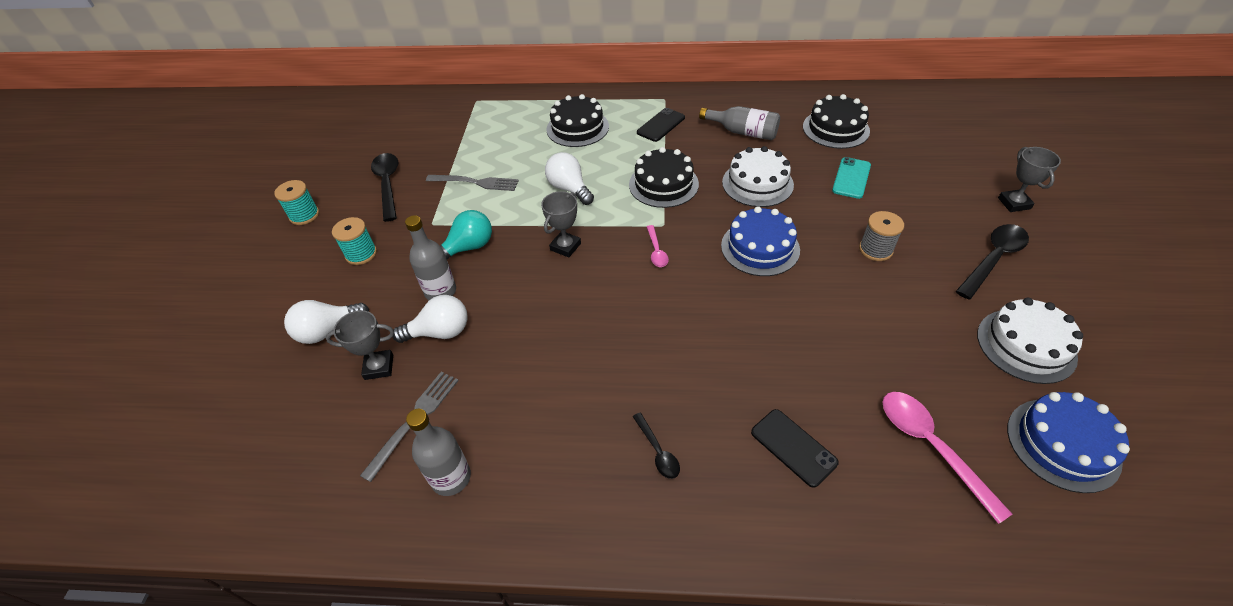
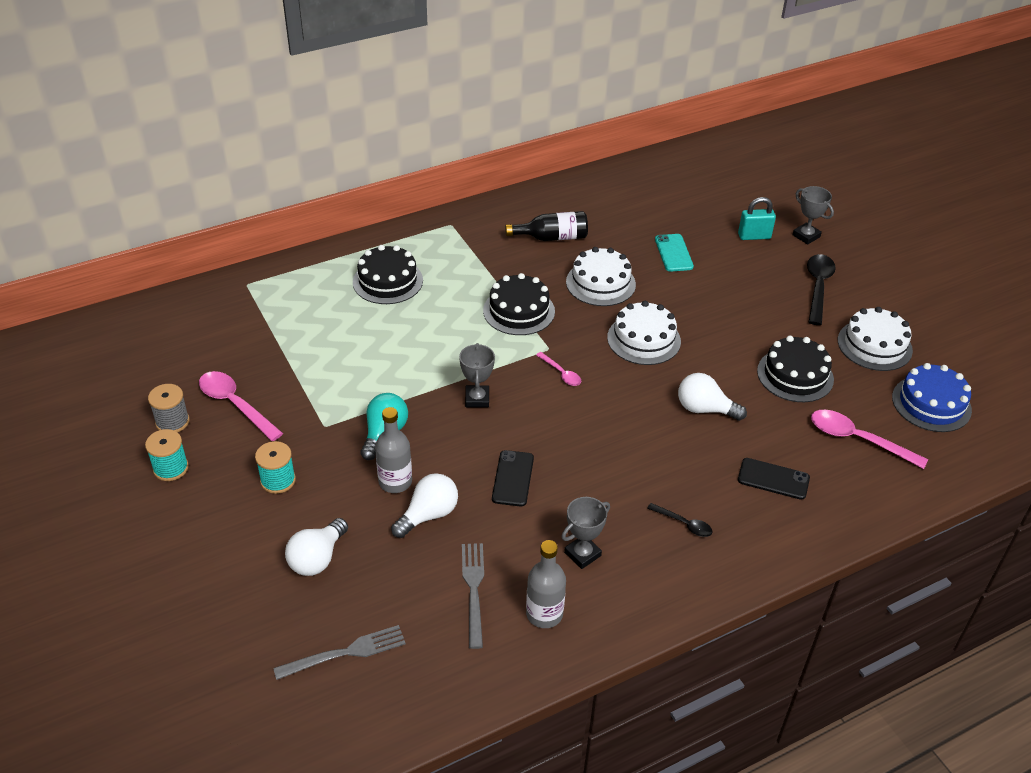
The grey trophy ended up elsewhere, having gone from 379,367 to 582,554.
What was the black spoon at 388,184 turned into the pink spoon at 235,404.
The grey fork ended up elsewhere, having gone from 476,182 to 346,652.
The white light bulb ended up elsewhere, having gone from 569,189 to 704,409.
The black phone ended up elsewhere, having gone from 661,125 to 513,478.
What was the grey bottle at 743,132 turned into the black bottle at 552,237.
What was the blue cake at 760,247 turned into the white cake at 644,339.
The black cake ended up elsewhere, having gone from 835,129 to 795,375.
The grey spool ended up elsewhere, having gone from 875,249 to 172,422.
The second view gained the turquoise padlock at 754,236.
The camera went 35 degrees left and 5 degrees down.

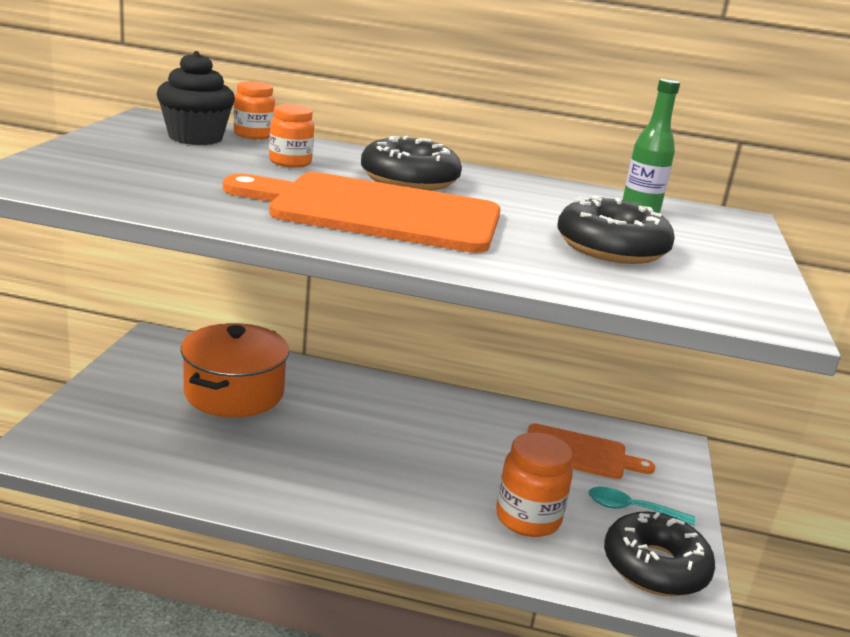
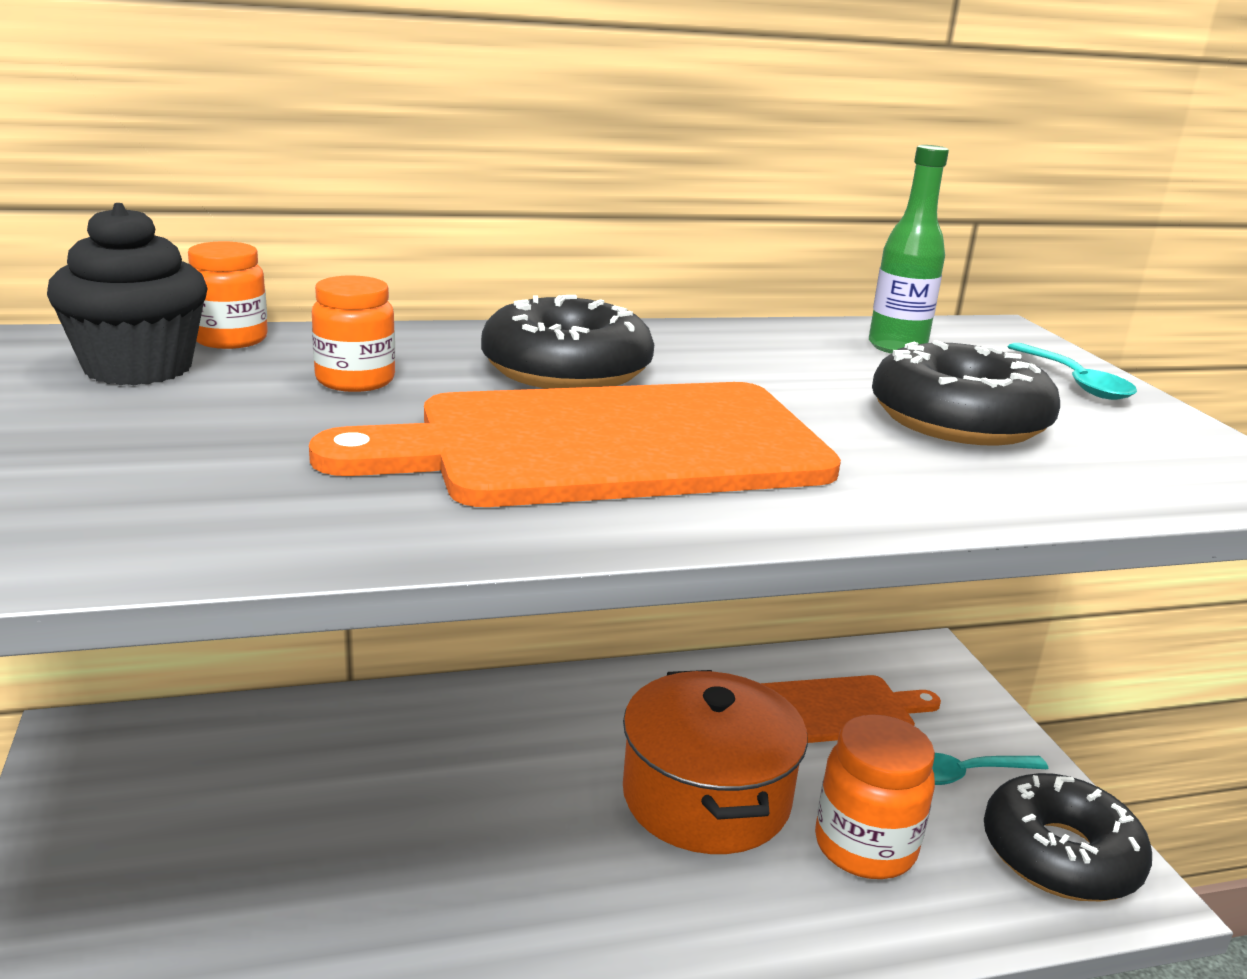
The orange pot ended up elsewhere, having gone from 234,393 to 706,797.
The second view gained the turquoise spoon at 1074,382.
The camera went 25 degrees left and 0 degrees up.

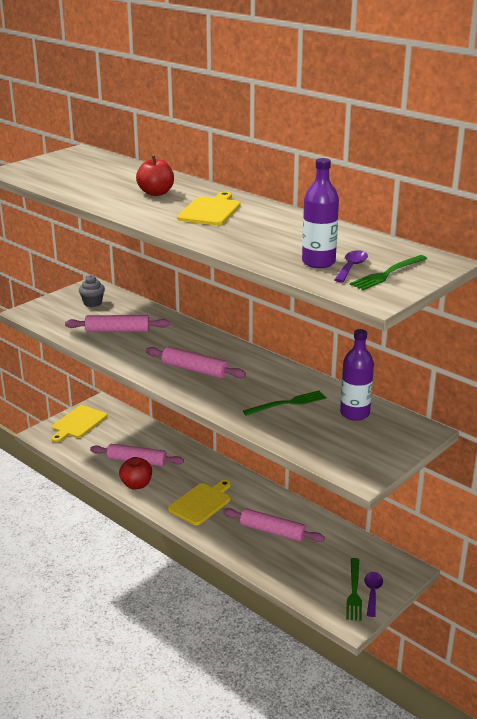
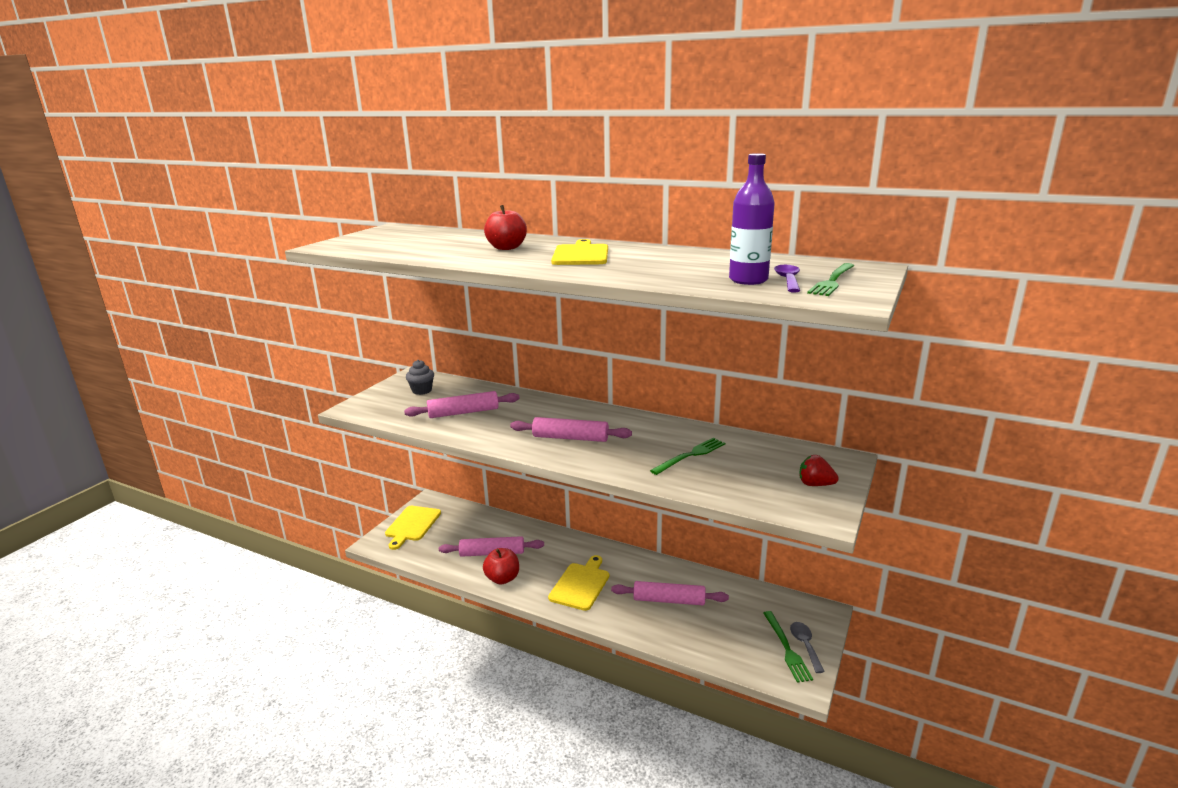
The second view lost the purple bottle at 354,413.
What was the purple spoon at 372,592 turned into the grey spoon at 805,645.
The second view gained the red strawberry at 815,484.
The camera went 15 degrees left and 5 degrees down.

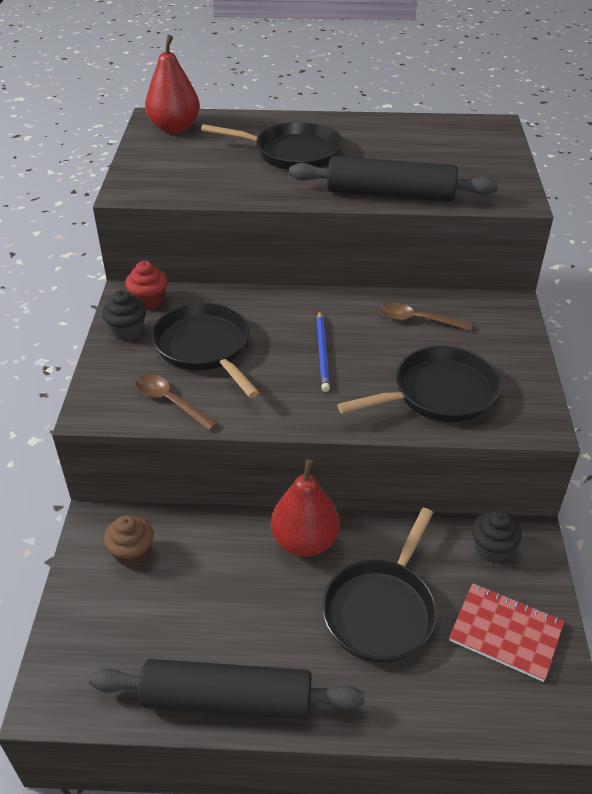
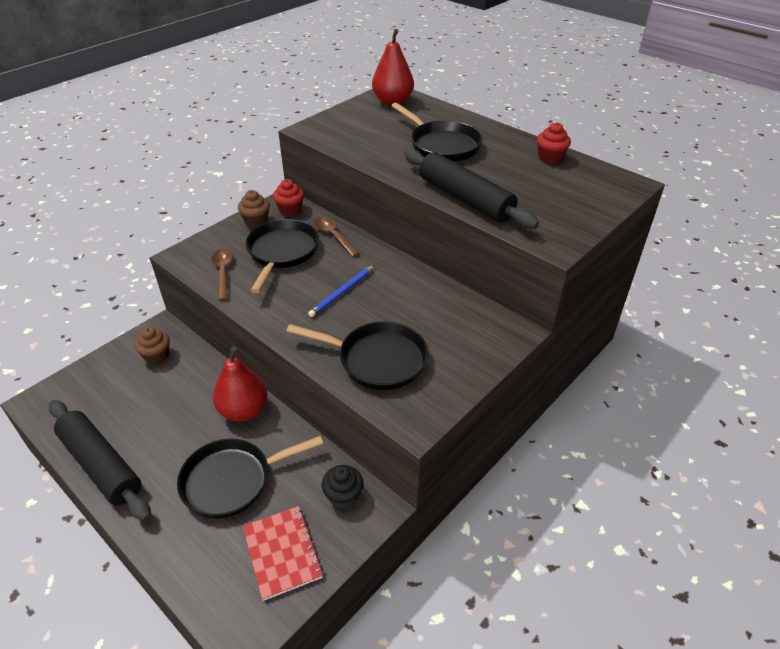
What was the black cupcake at 127,331 turned into the brown cupcake at 256,221.
The brown spoon ended up elsewhere, having gone from 417,320 to 334,236.
The second view gained the red cupcake at 550,158.
The camera went 40 degrees right and 0 degrees up.

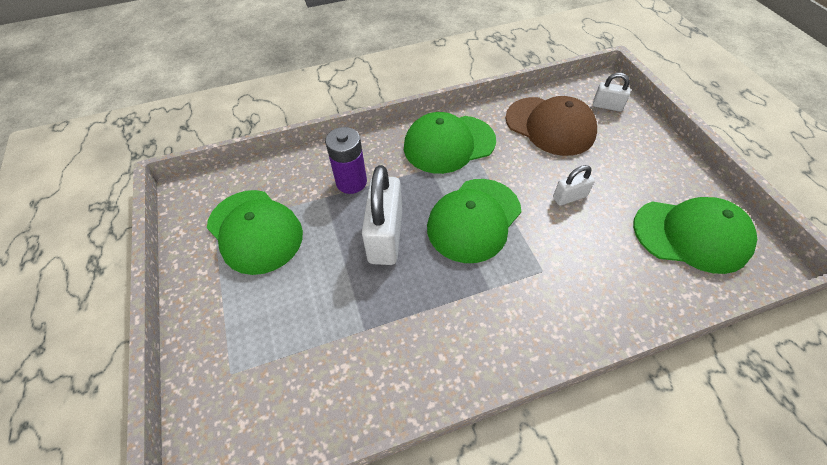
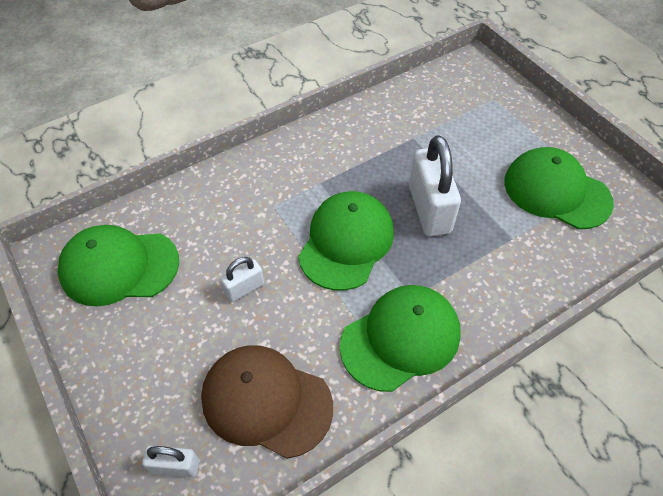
The second view lost the purple battery at 351,182.
The camera went 165 degrees right and 0 degrees up.

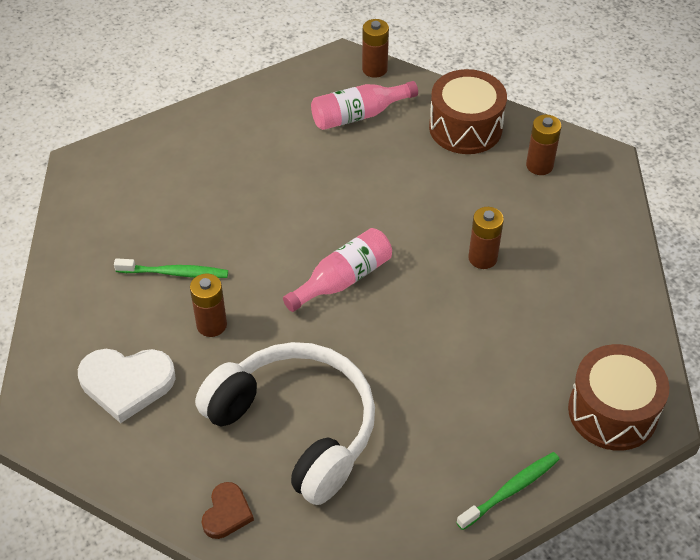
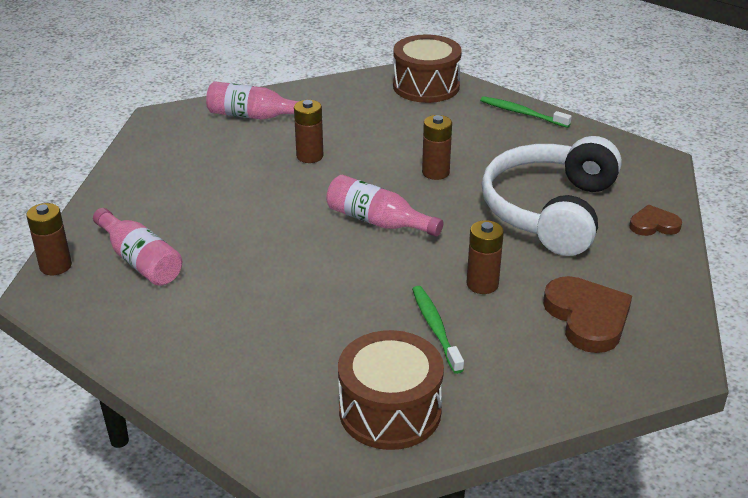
What was the white heart at 126,383 turned into the brown heart at 587,317.
The brown drum ended up elsewhere, having gone from 465,127 to 390,411.
The brown battery ended up elsewhere, having gone from 539,165 to 435,172.
The second view gained the pink bottle at 253,116.
The camera went 110 degrees left and 15 degrees down.

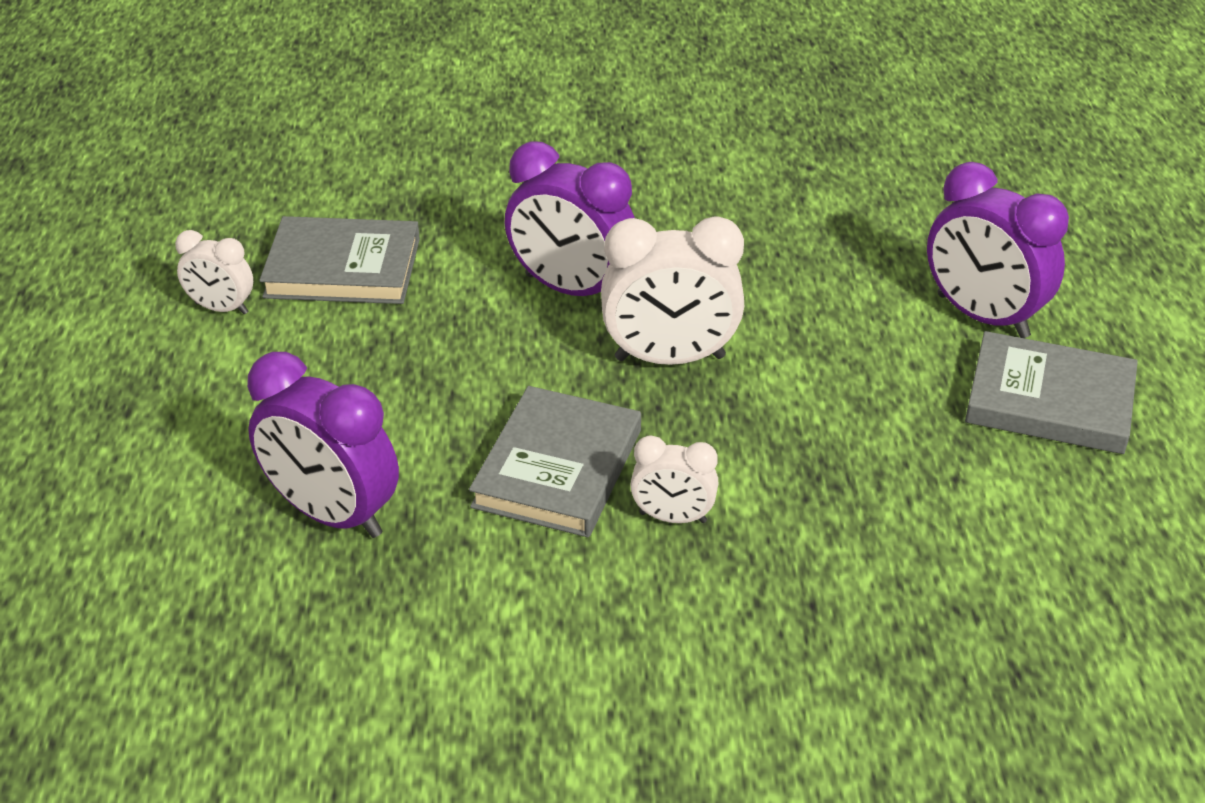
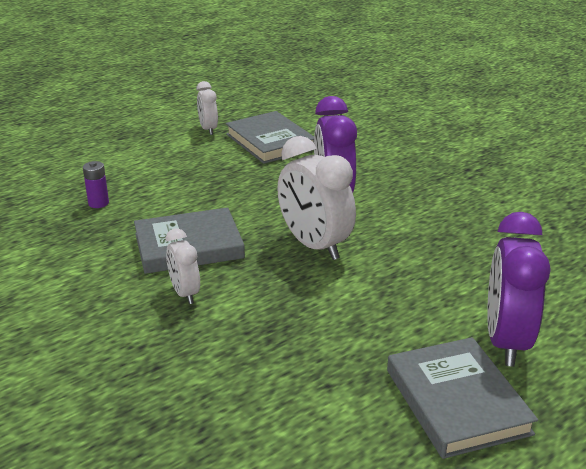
Where the purple clock stood at 332,514, the purple battery came to stand at 98,203.
The camera went 55 degrees right and 10 degrees down.

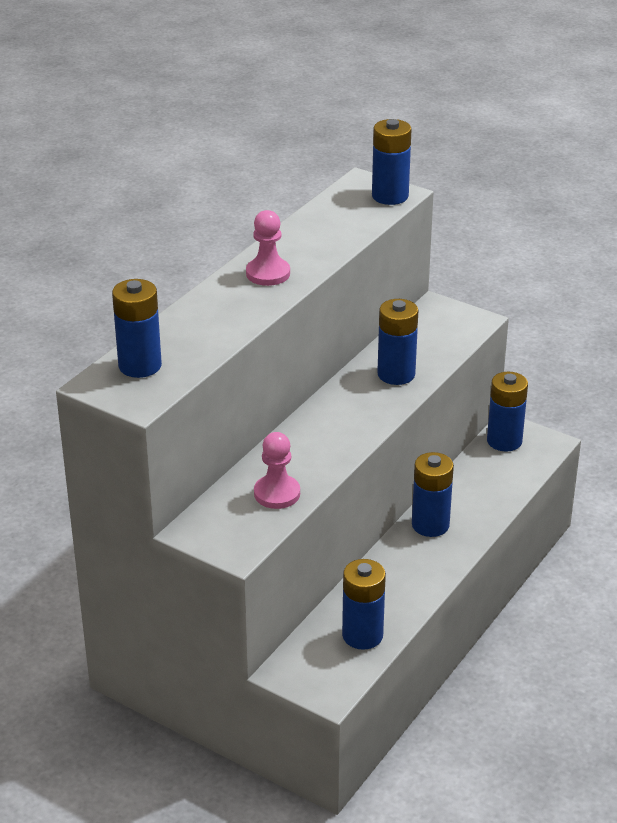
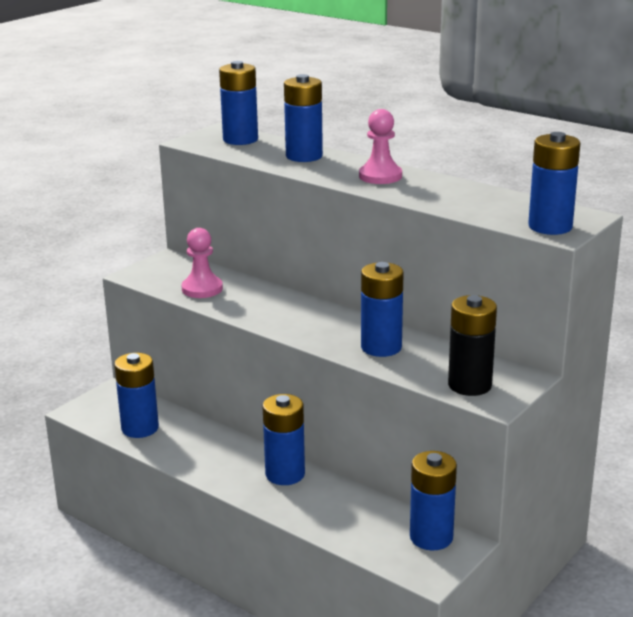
The second view gained the blue battery at 304,156.
The second view gained the black battery at 469,385.
The camera went 95 degrees right and 10 degrees down.

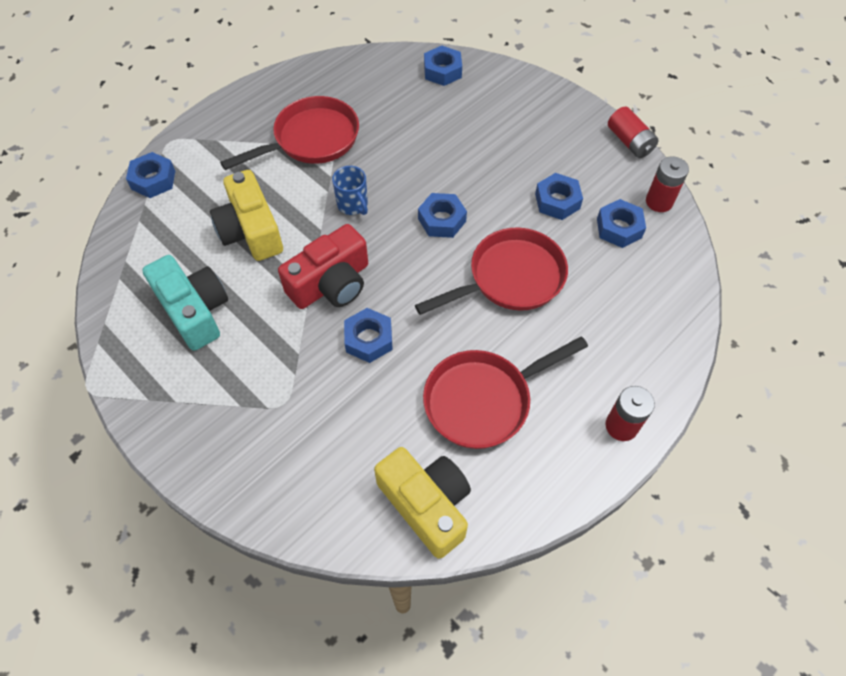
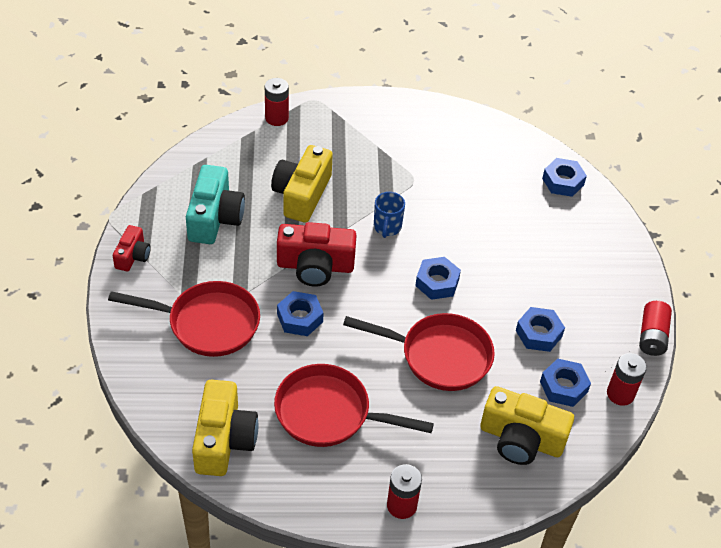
Where the blue nut stood at 153,180, the red battery came to stand at 276,118.
The red pan ended up elsewhere, having gone from 311,140 to 207,323.
The second view gained the red camera at 133,256.
The second view gained the yellow camera at 521,439.
The camera went 40 degrees right and 10 degrees down.

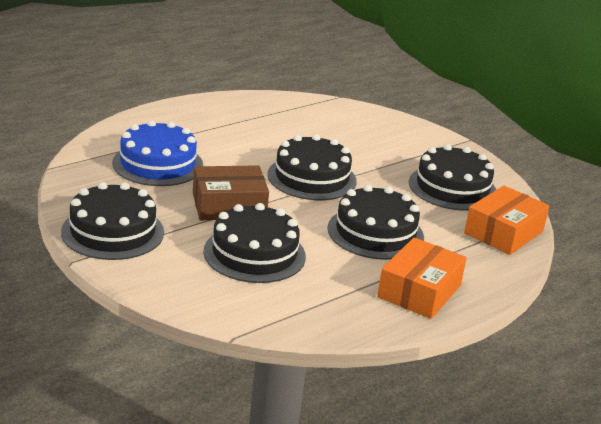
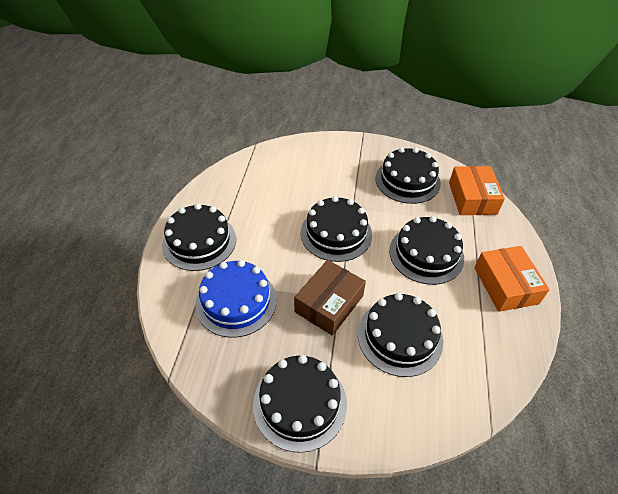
The second view gained the black cake at 199,241.
The camera went 40 degrees left and 20 degrees up.

